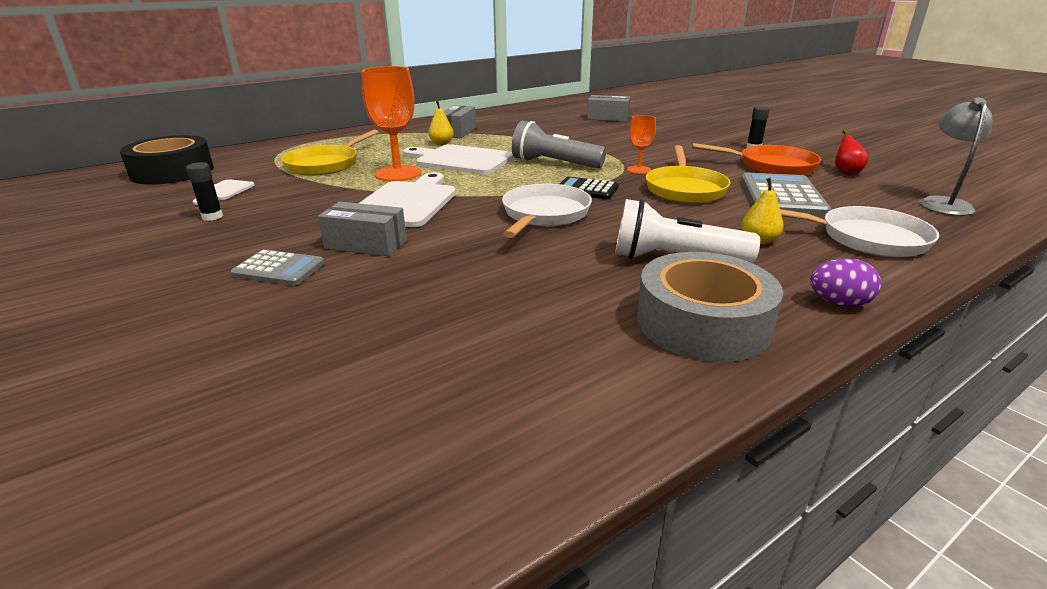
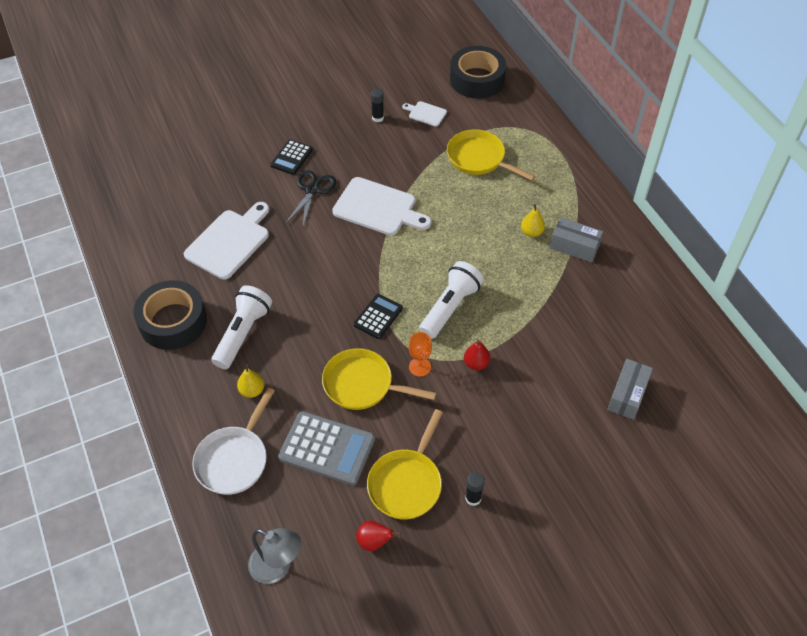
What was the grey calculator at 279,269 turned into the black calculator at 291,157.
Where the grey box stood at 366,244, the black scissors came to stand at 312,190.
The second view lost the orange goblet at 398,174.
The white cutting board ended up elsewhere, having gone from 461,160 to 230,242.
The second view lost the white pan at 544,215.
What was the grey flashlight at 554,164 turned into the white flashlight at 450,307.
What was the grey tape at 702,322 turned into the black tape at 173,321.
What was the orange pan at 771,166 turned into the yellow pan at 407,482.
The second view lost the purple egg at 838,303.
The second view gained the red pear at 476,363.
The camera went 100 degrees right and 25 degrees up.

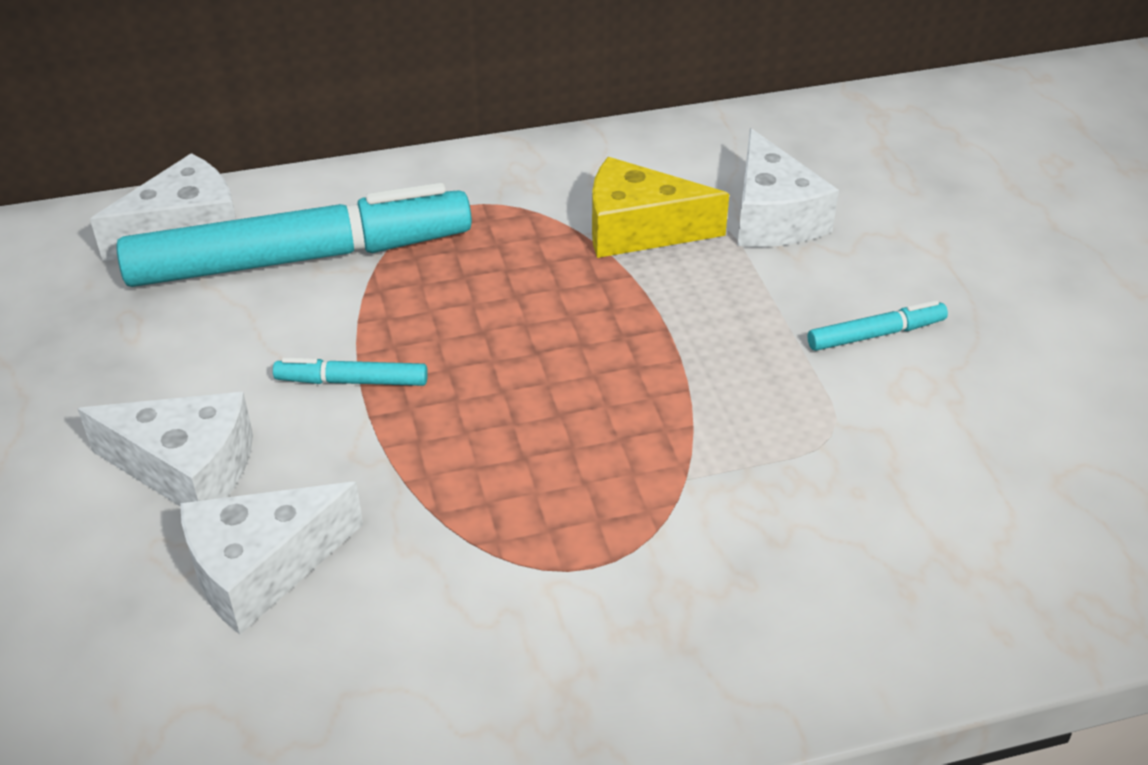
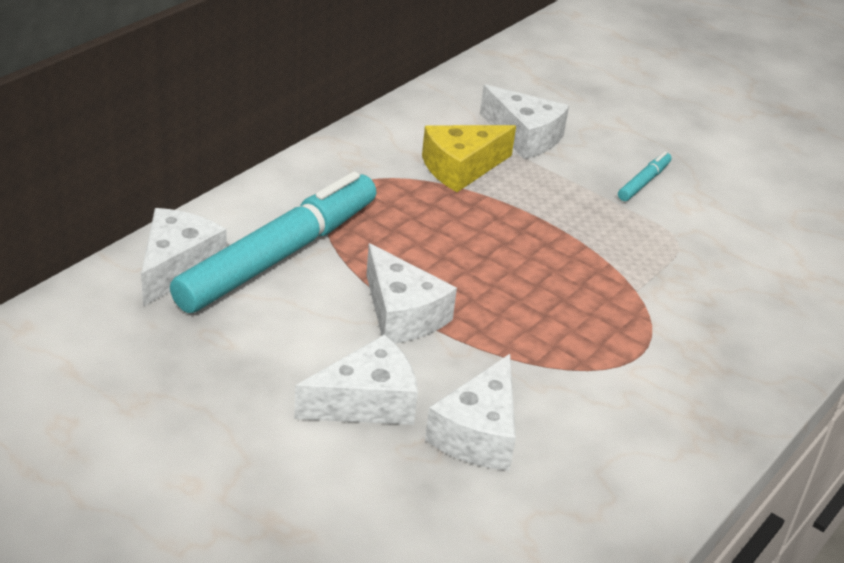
Where the turquoise marker stood at 352,381, the white cheese came to stand at 402,314.
The camera went 40 degrees left and 5 degrees down.

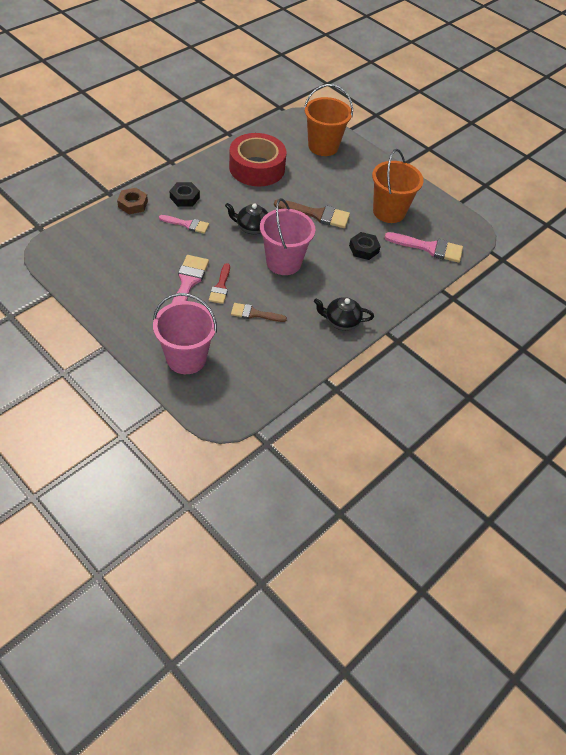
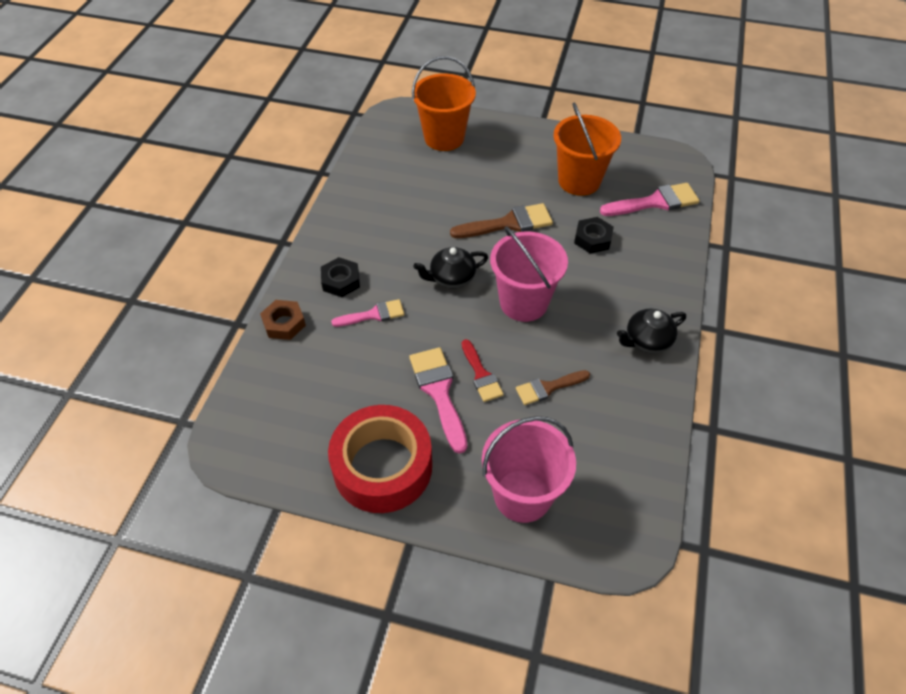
The red tape ended up elsewhere, having gone from 257,168 to 382,466.
The camera went 25 degrees left and 0 degrees up.

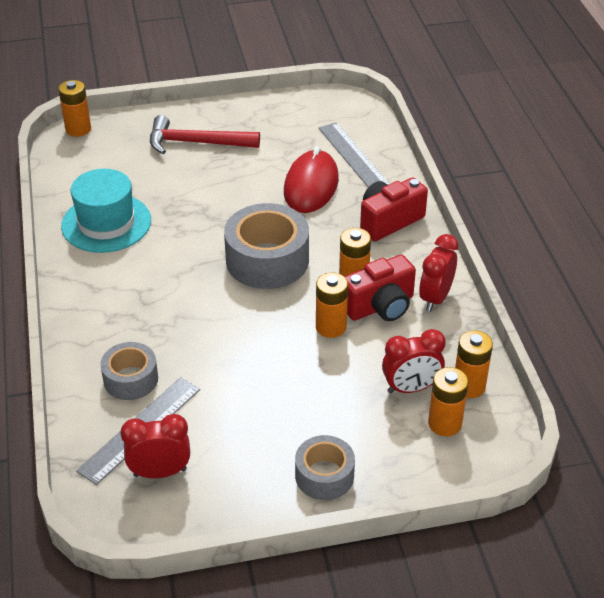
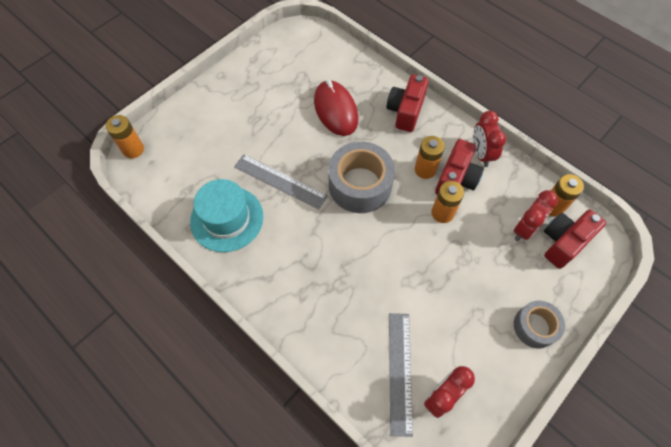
The second view lost the grey tape at 131,379.
The second view lost the red hammer at 196,143.
The grey ruler ended up elsewhere, having gone from 354,157 to 280,181.
Where the orange battery stood at 444,424, the red camera came to stand at 563,242.
The camera went 35 degrees left and 20 degrees up.

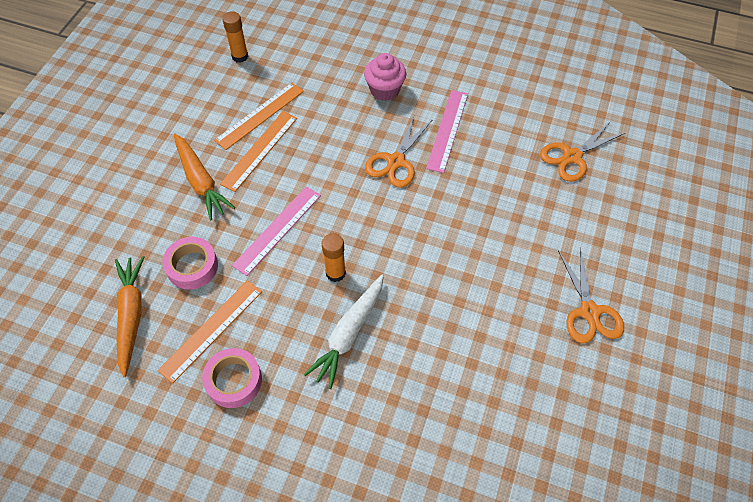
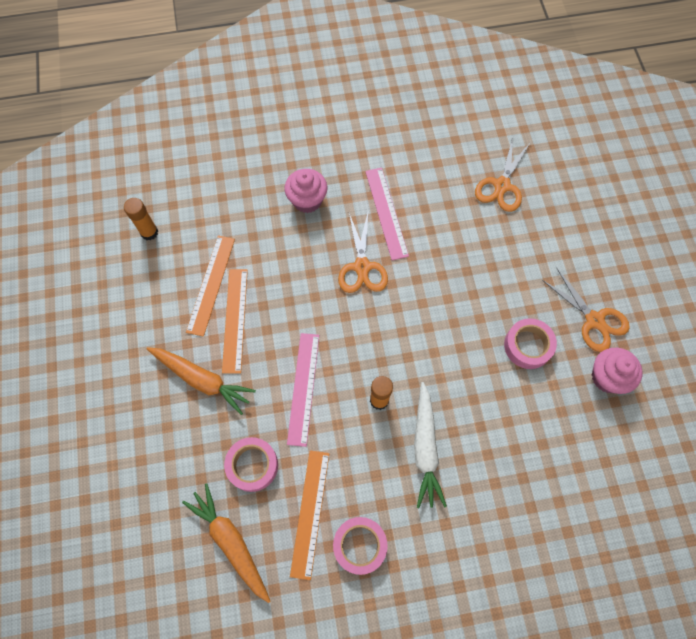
The second view gained the pink tape at 528,346.
The second view gained the pink cupcake at 607,377.
The camera went 30 degrees left and 10 degrees up.

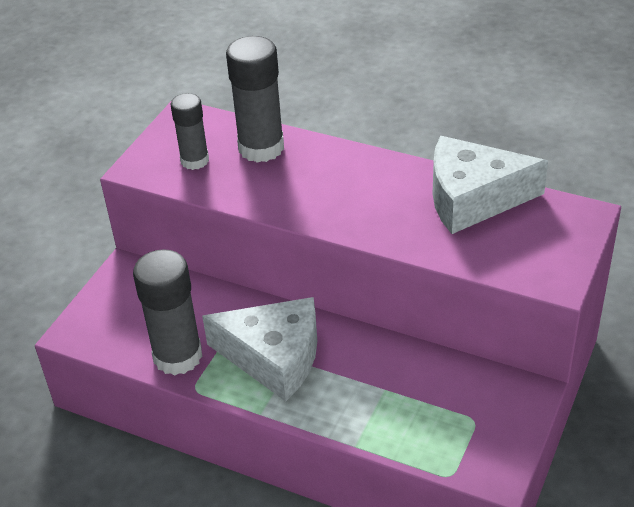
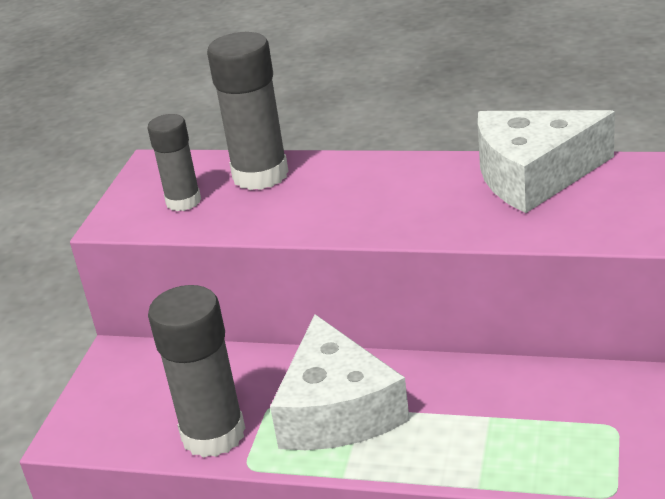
The white cheese at 274,357 ended up facing another way, 75 degrees clockwise from before.
The camera went 10 degrees left and 10 degrees down.

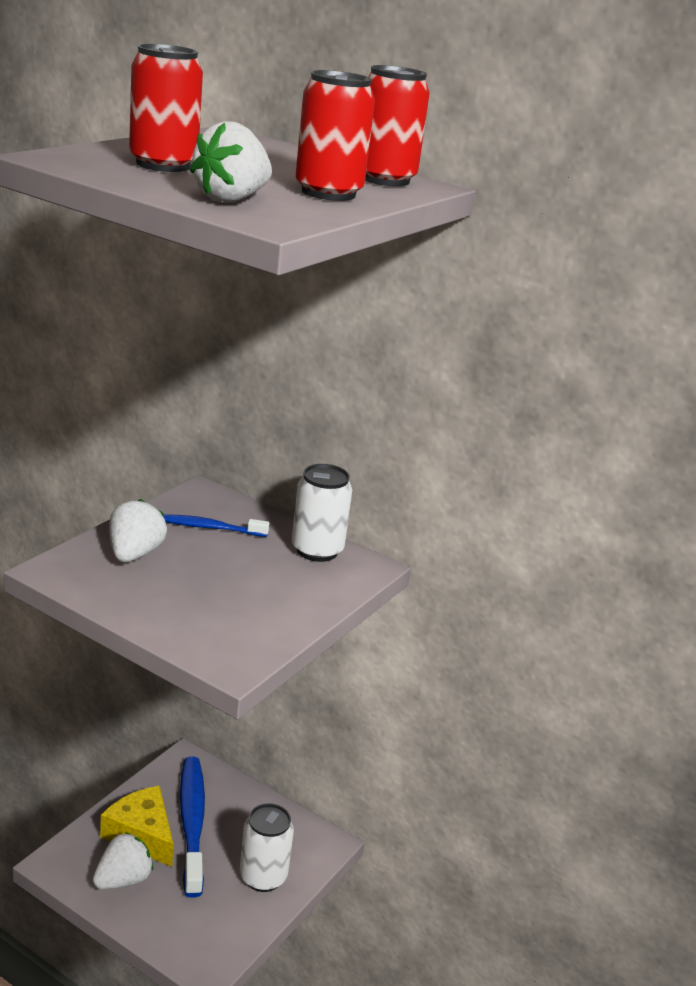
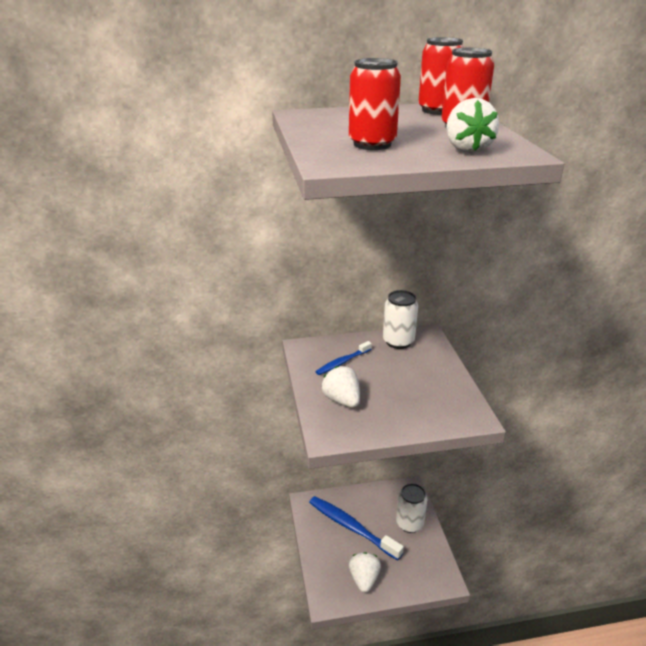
The second view lost the yellow cheese at 141,834.
The camera went 40 degrees left and 5 degrees up.

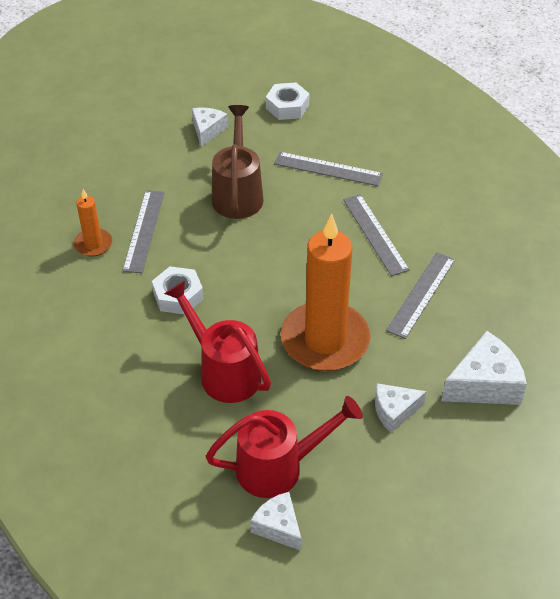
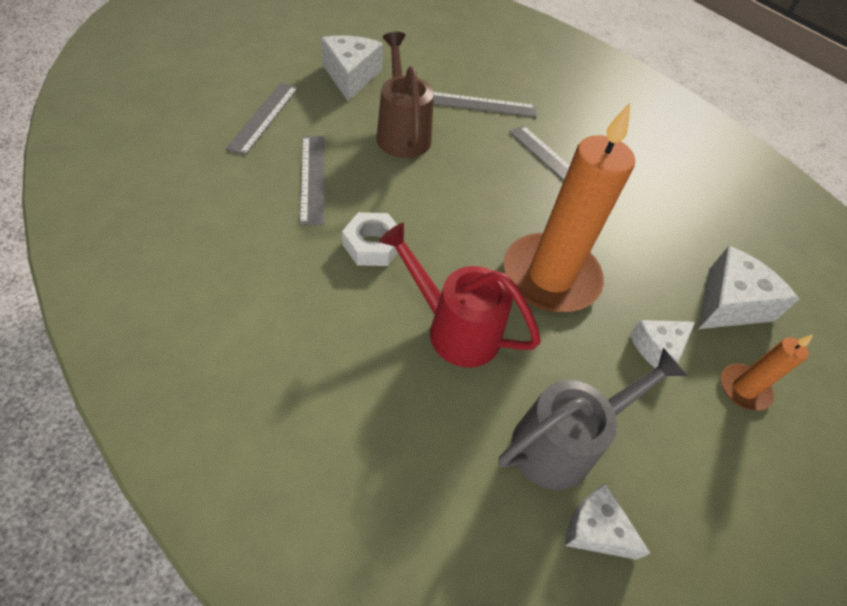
The orange candle ended up elsewhere, having gone from 93,244 to 743,389.
The size of the white cheese at 207,130 changed by a factor of 1.60.
What was the red watering can at 279,467 turned into the grey watering can at 563,443.
The second view lost the white nut at 287,106.
The grey ruler ended up elsewhere, having gone from 421,294 to 264,117.
The camera went 20 degrees left and 5 degrees up.

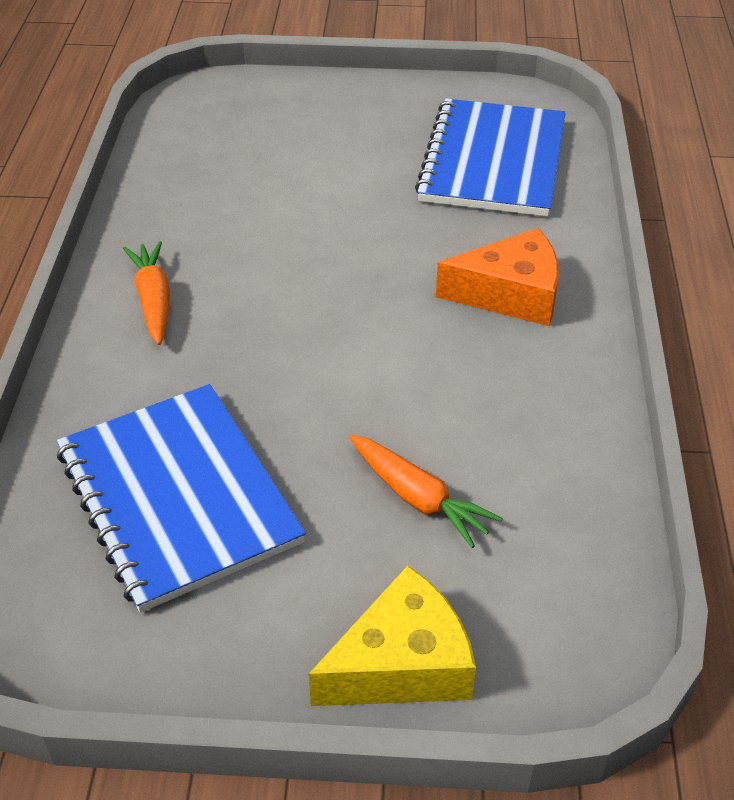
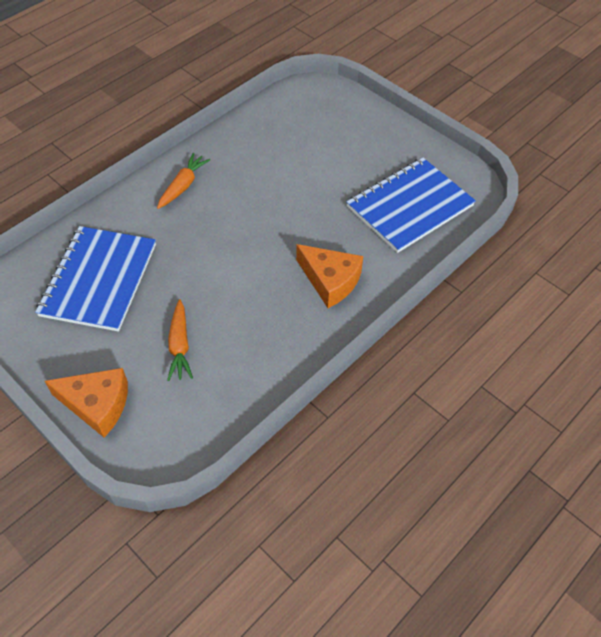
What was the yellow cheese at 401,664 turned into the orange cheese at 97,405.
The camera went 40 degrees right and 10 degrees up.

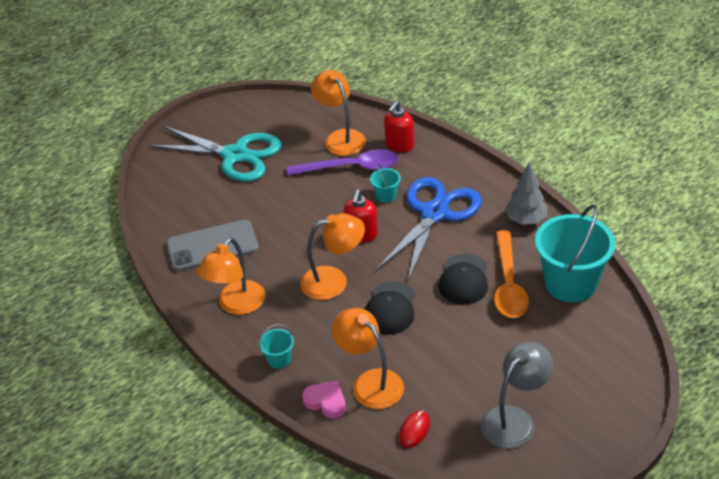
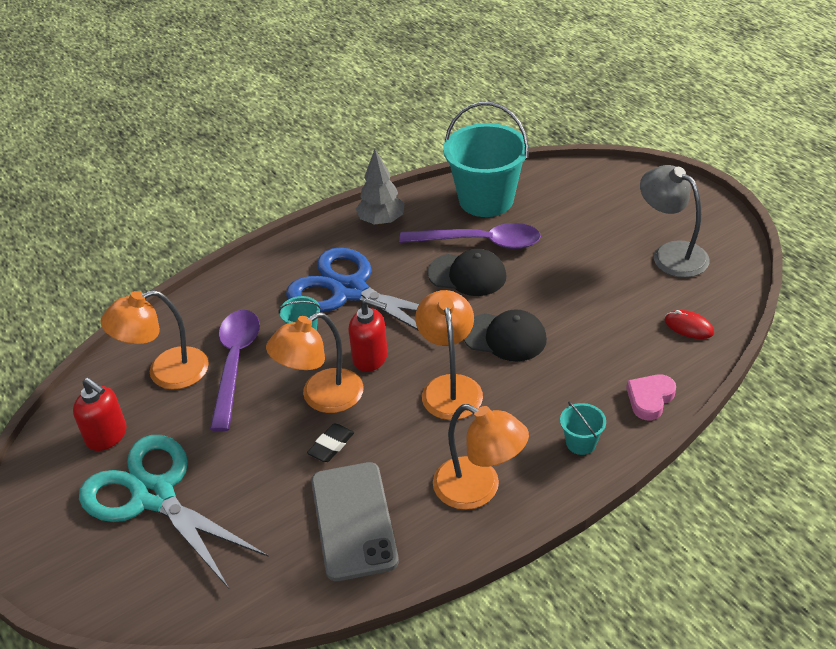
The turquoise scissors at 235,155 ended up facing another way, 75 degrees counterclockwise from before.
The orange lamp ended up elsewhere, having gone from 370,382 to 321,397.
The red soap dispenser ended up elsewhere, having gone from 399,145 to 107,436.
What was the orange spoon at 508,284 turned into the purple spoon at 480,242.
The second view gained the black eraser at 331,445.
The camera went 85 degrees left and 0 degrees up.

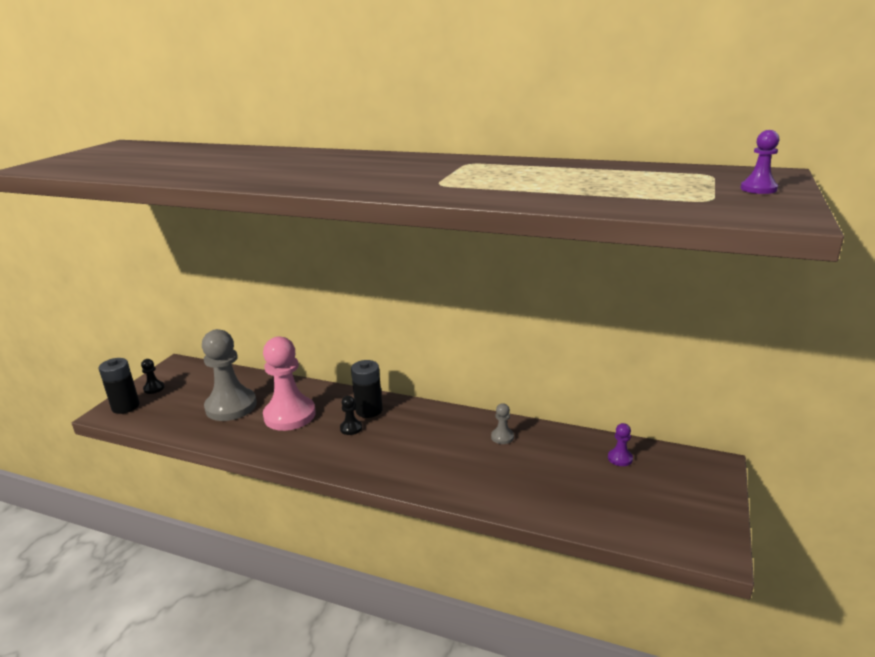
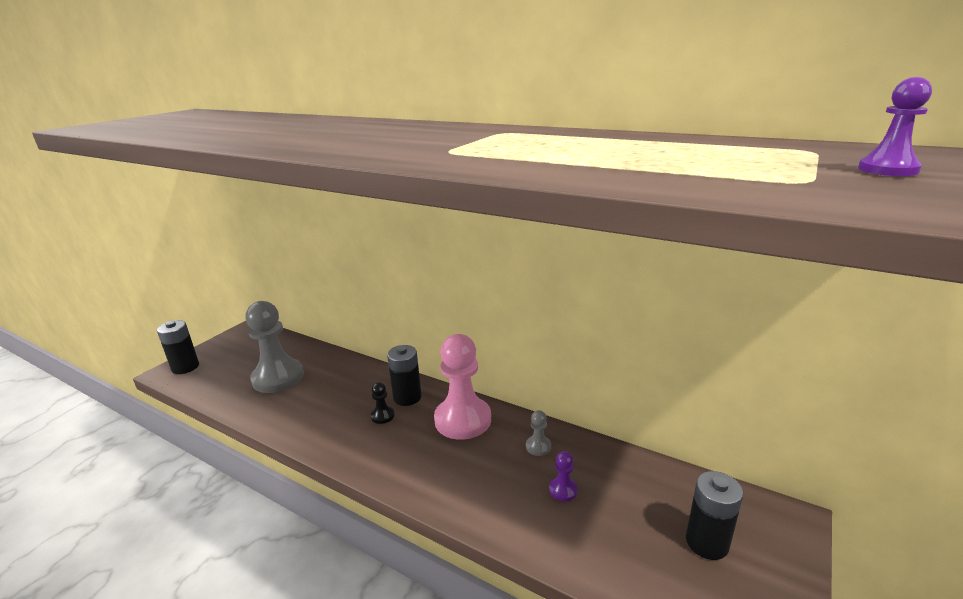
The second view lost the black pawn at 154,388.
The pink pawn ended up elsewhere, having gone from 290,415 to 463,420.
The purple pawn ended up elsewhere, having gone from 620,458 to 563,490.
The second view gained the black battery at 707,542.
The camera went 10 degrees right and 0 degrees up.

